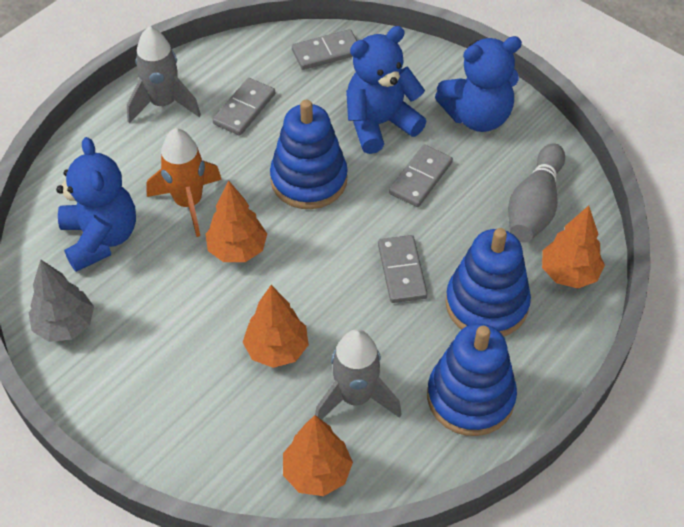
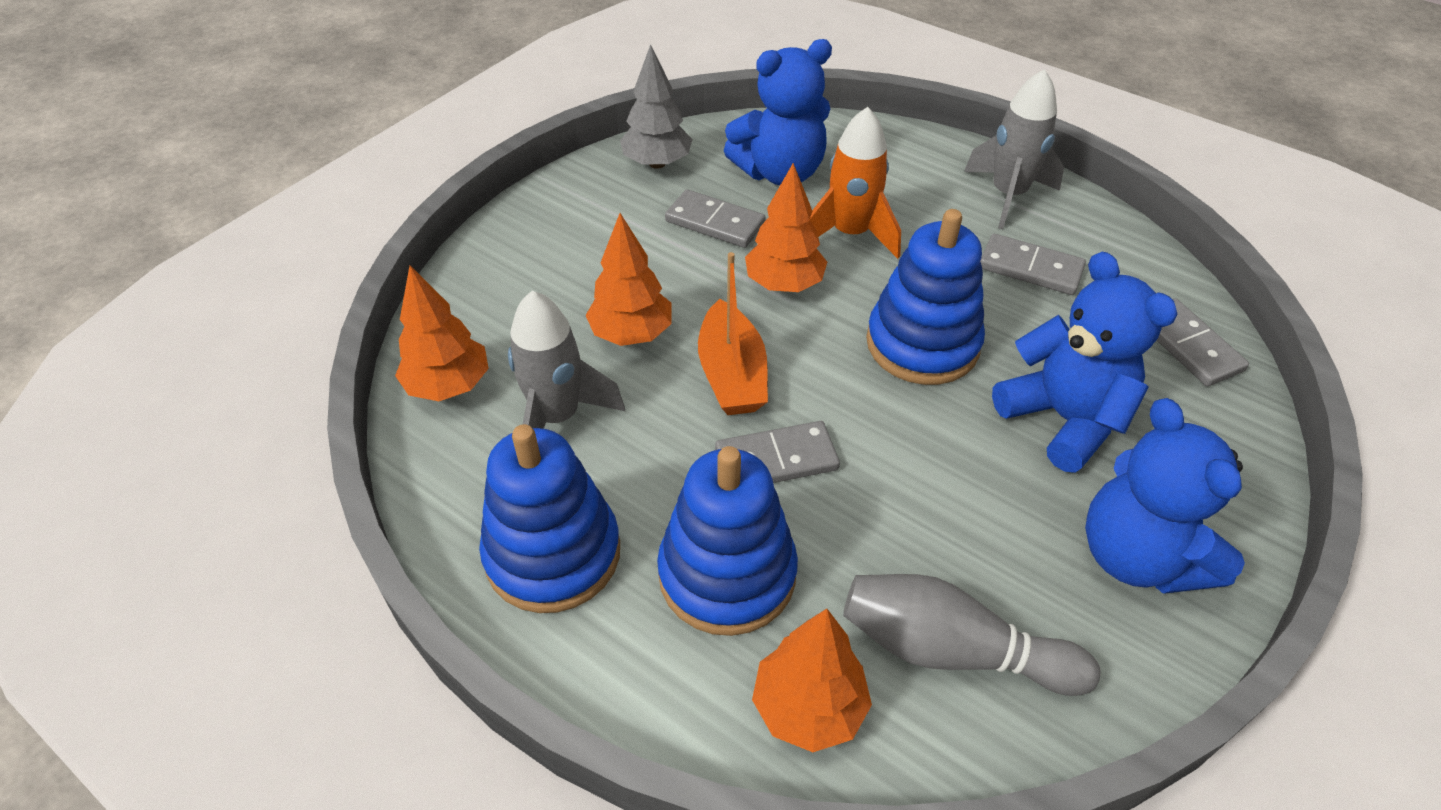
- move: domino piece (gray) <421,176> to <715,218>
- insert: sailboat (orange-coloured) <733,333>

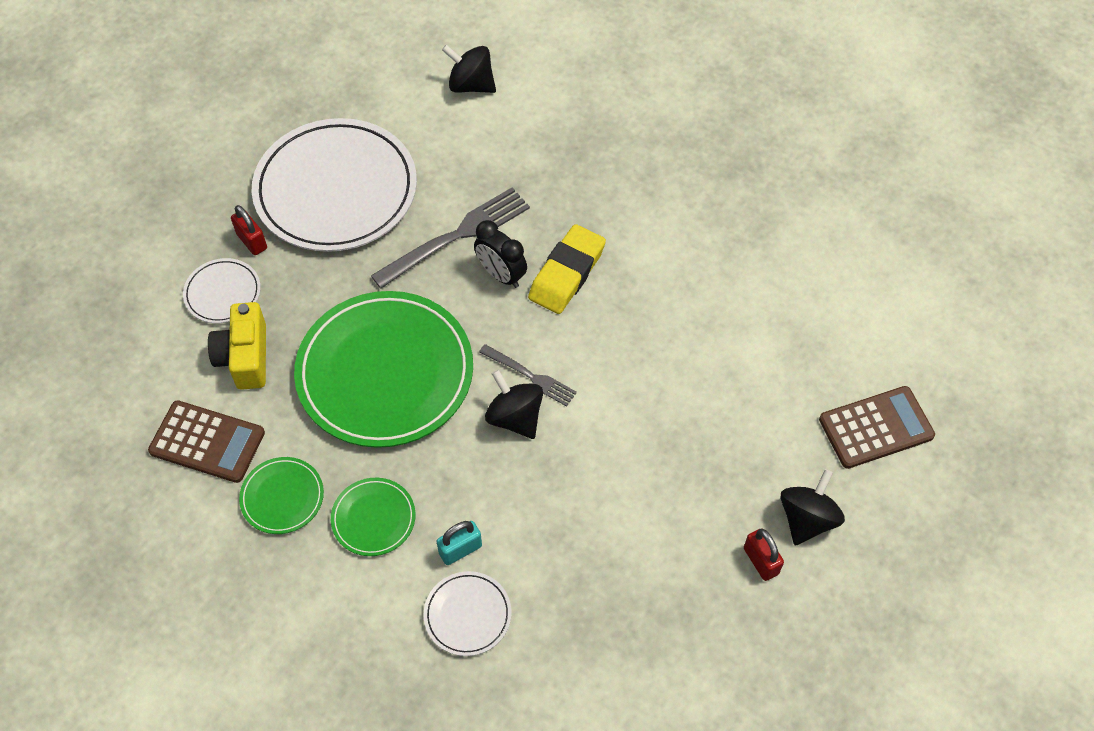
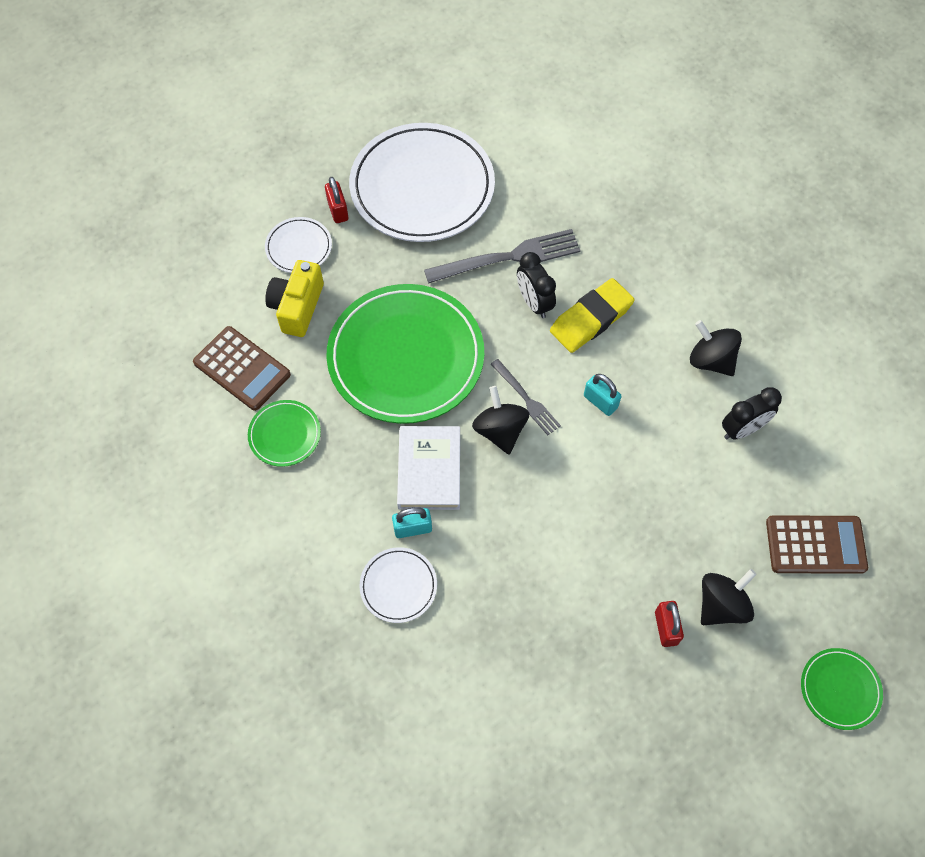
- move: spinning top (black) <469,69> to <716,348>
- move: plate (leaf-green) <373,517> to <842,689>
- insert: lock (aqua) <603,395>
- insert: bedside clock (black) <752,413>
- insert: hardcover (white) <428,468>

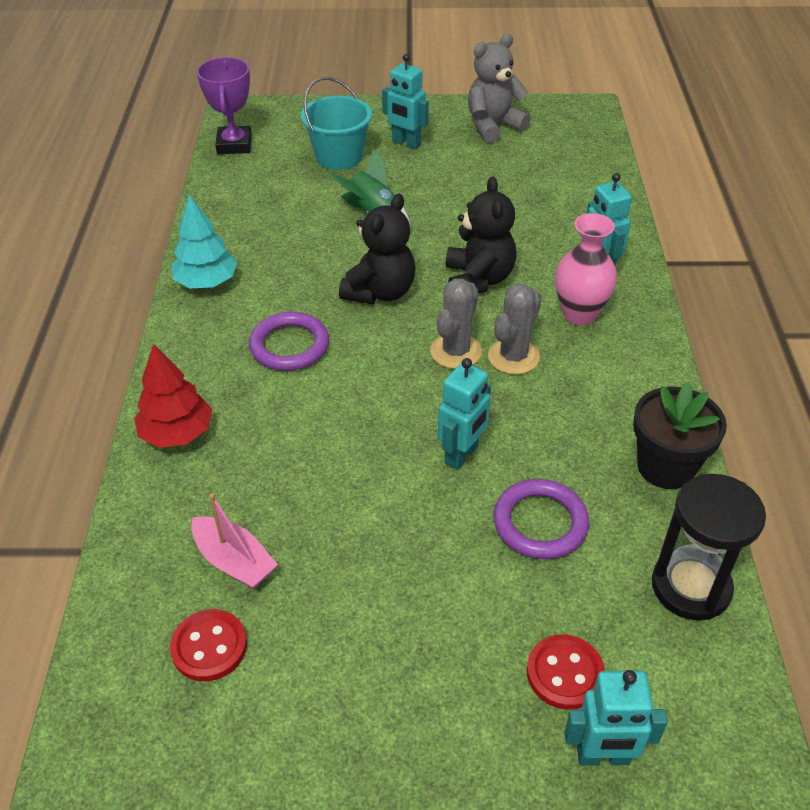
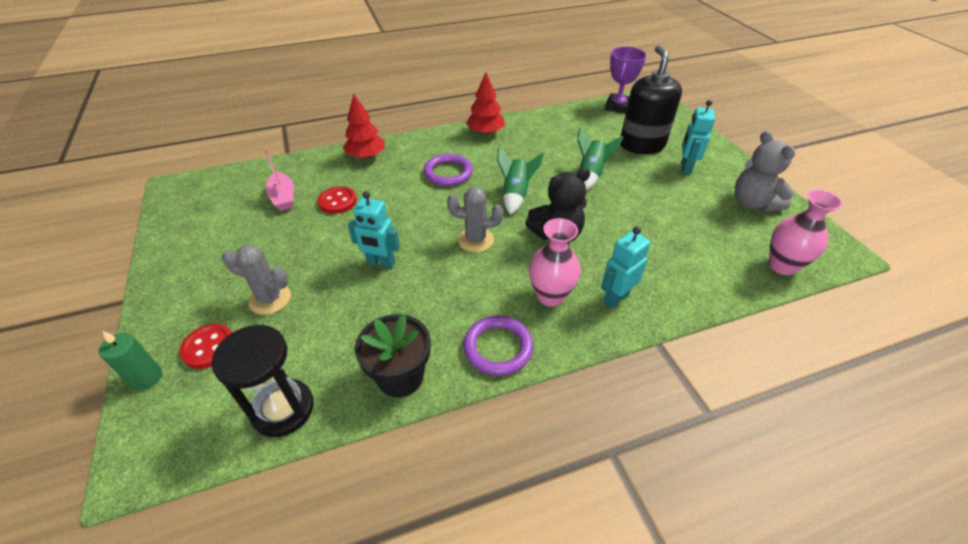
- rotate: stuffed bear (gray) <499,88> = <765,171> 150 degrees counterclockwise
- rotate: award cup (purple) <224,105> = <626,80> 45 degrees counterclockwise
- replace: sand bucket (aqua) <336,123> to pump bottle (black) <651,99>
- recolor: tree (aqua) <204,241> to tree (crimson) <485,103>
- replace: stuffed bear (black) <377,249> to spaceship (leaf-green) <520,181>
- move: saguaro cactus (gray) <515,328> to <256,279>
- move: ring (purple) <541,519> to <498,345>
- rotate: sailboat (rosy) <234,541> = <279,180> 45 degrees counterclockwise
- move: button (crimson) <208,645> to <337,200>
- replace: robot figure (aqua) <616,718> to wax candle (leaf-green) <130,360>
- insert: flower vase (rosy) <806,232>

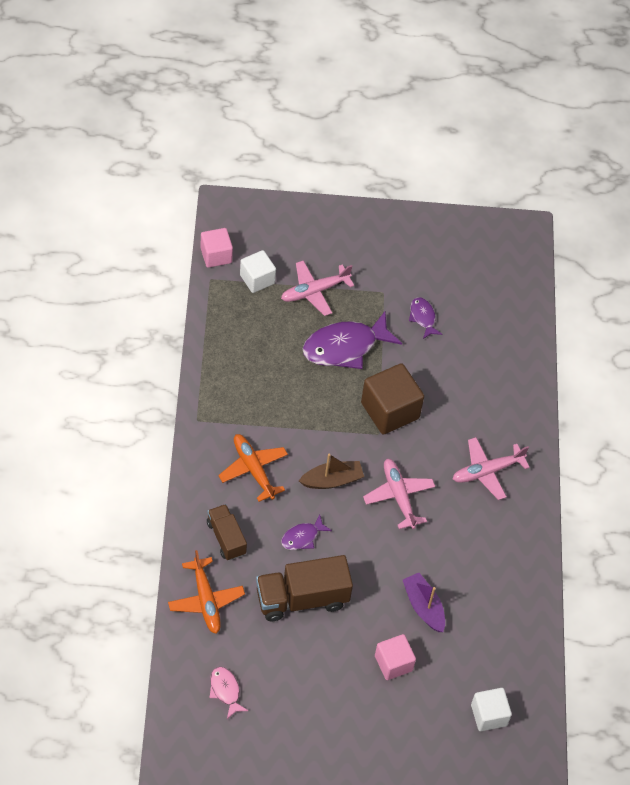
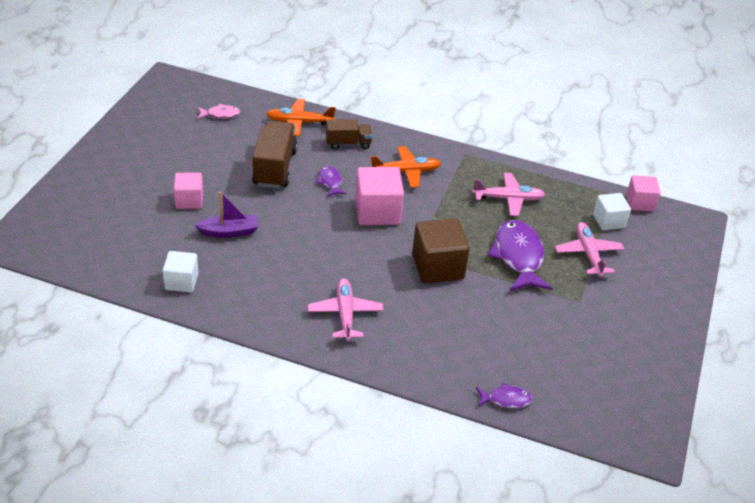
- move: fish (purple) <425,318> to <504,395>
- replace: sailboat (dark brown) <331,471> to block (rosy) <379,196>
- move: toy plane (rosy) <399,494> to <509,194>
- move: block (white) <491,709> to <181,271>

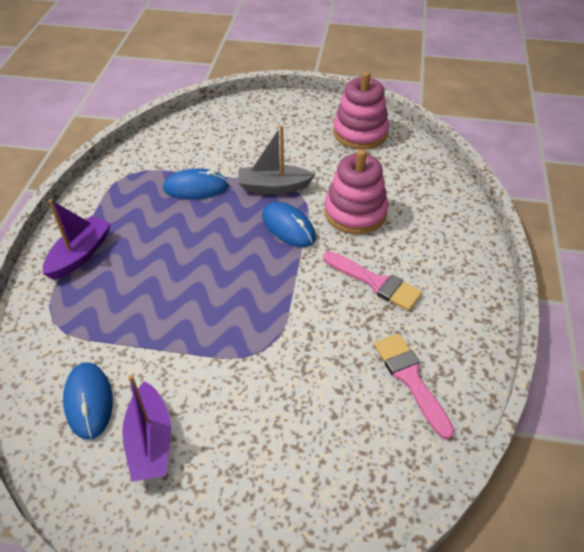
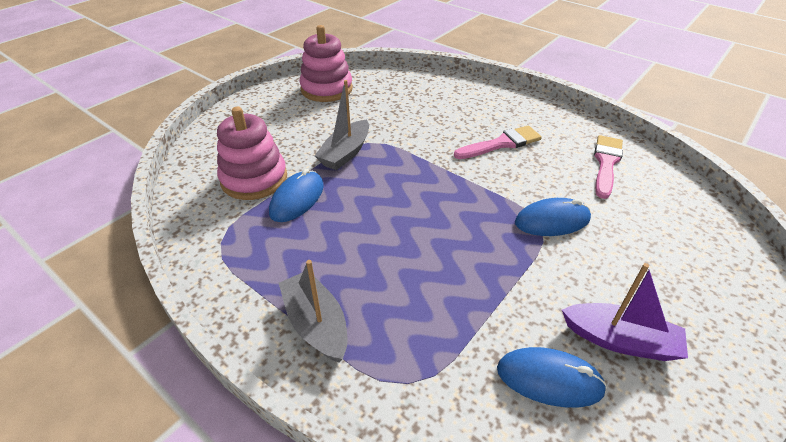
- move: stacking rings (rosy) <356,191> to <252,153>
- recolor: sailboat (purple) <77,239> to sailboat (gray) <313,311>
- move: mouse (royal blue) <289,224> to <553,217>
- rotate: paintbrush (rosy) <414,386> = <608,167> 105 degrees clockwise

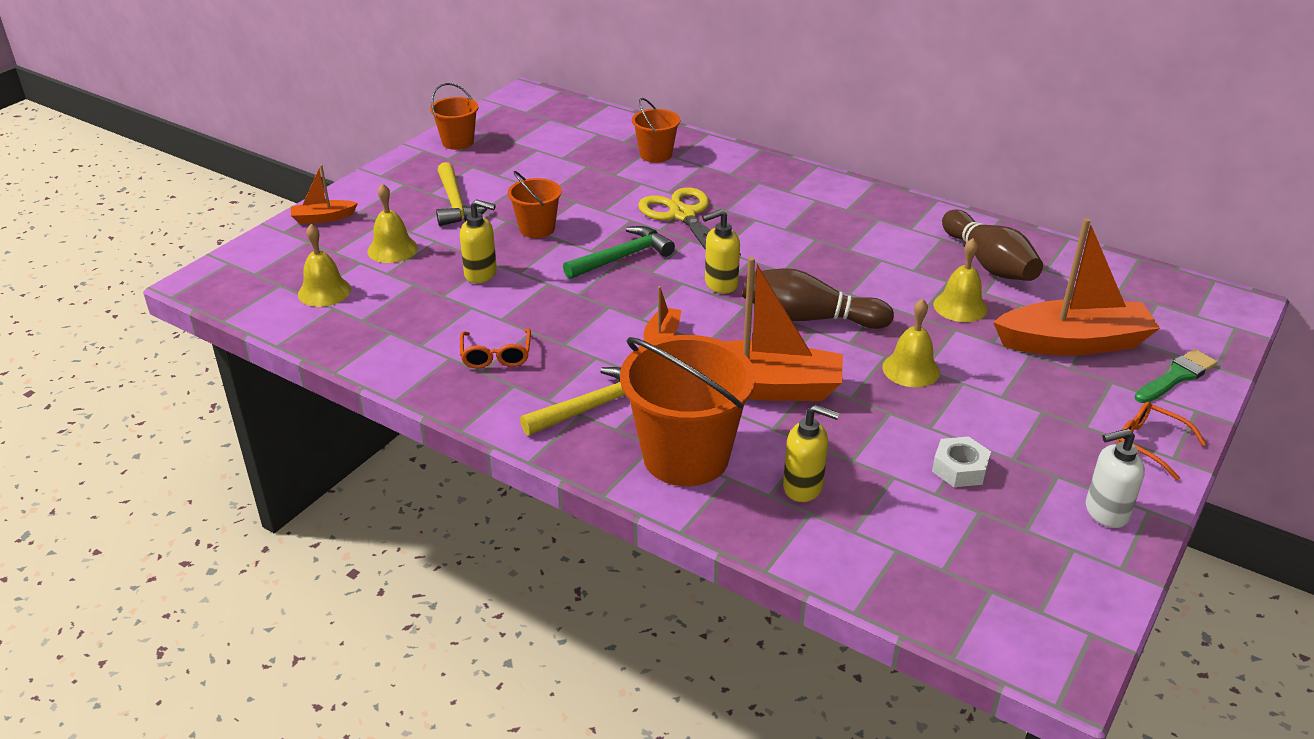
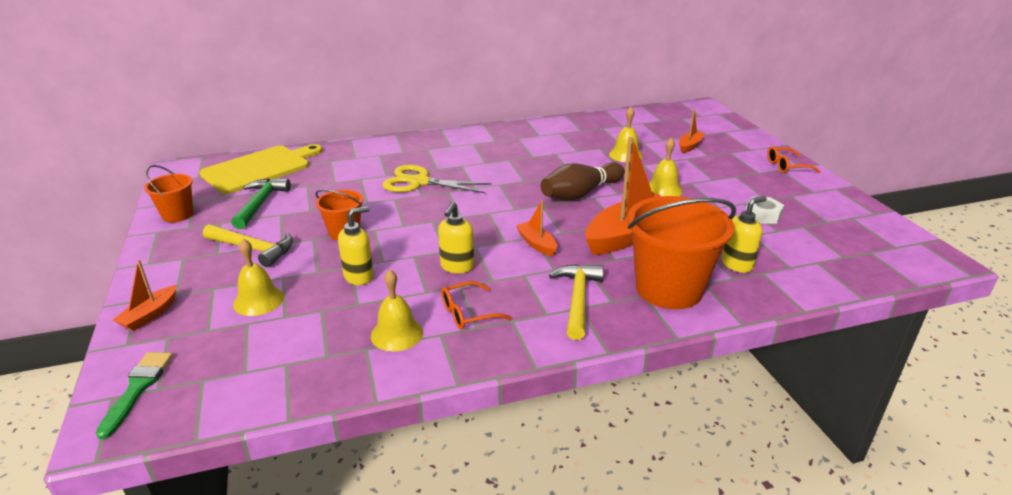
- delete: sand bucket (orange-coloured) <656,130>
- move: pump bottle (golden) <721,251> to <456,238>
- delete: tenpin (dark brown) <992,245>
- resize: sailboat (orange-coloured) <1076,287> = <692,131> x0.47
- move: bell (golden) <324,265> to <397,310>
- move: hammer (leaf-green) <619,252> to <261,203>
- rotate: spectacles (orange-coloured) <495,349> = <476,305> 120 degrees clockwise
- move: paintbrush (leaf-green) <1176,376> to <134,395>
- delete: pump bottle (white) <1115,478>
- insert: bread board (golden) <261,169>

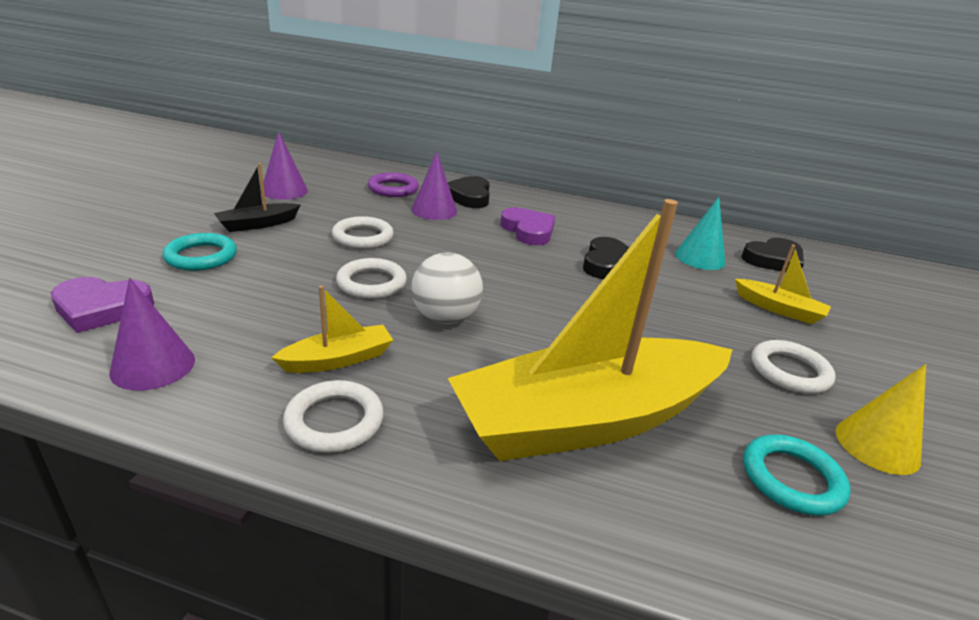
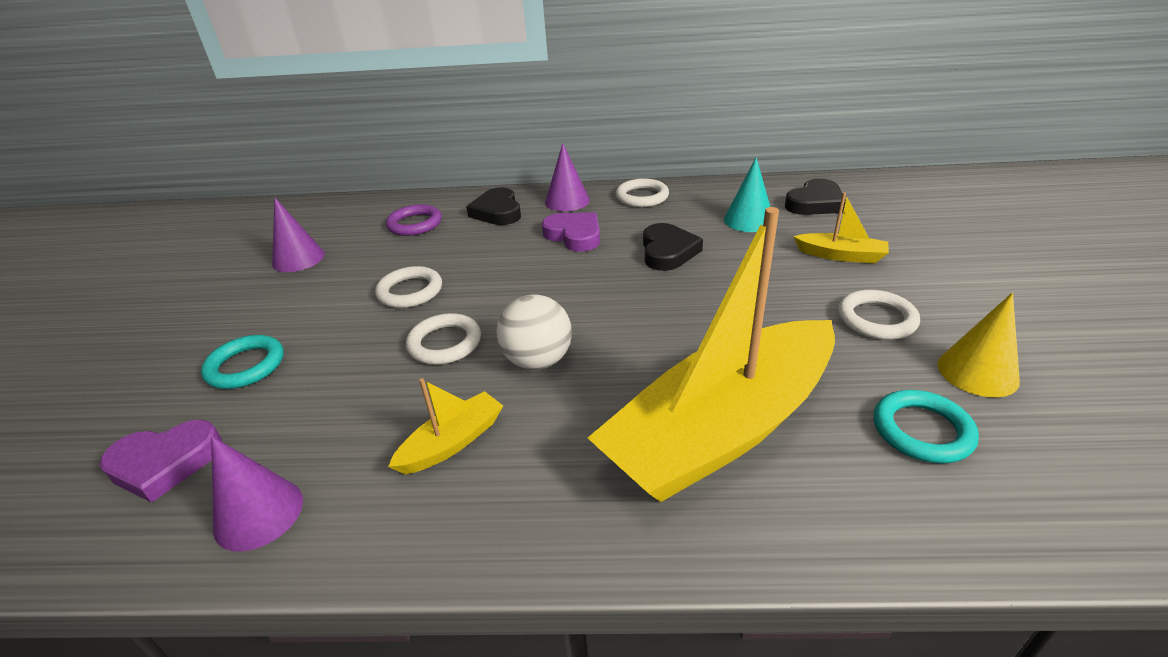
- move: cone (purple) <434,185> to <567,177>
- delete: sailboat (black) <257,197>
- move: ring (white) <333,416> to <642,192>

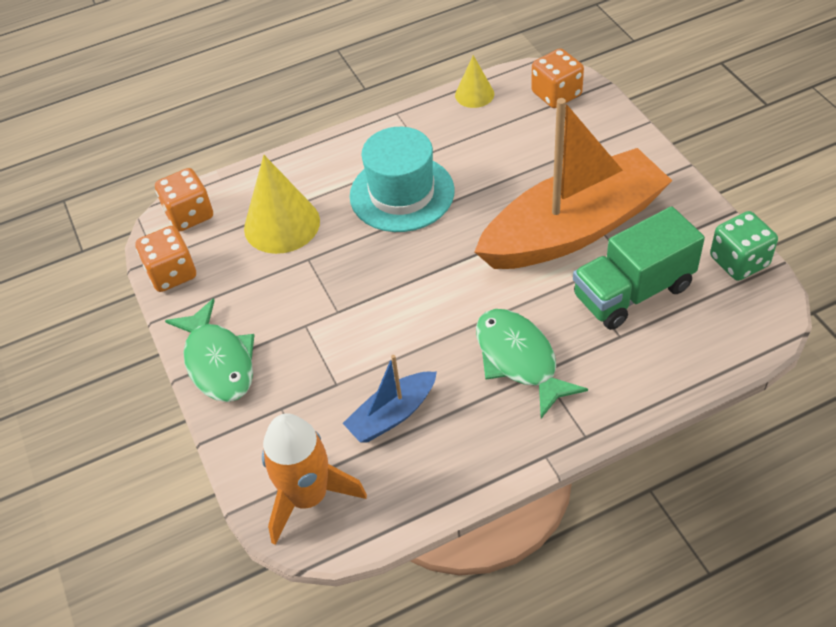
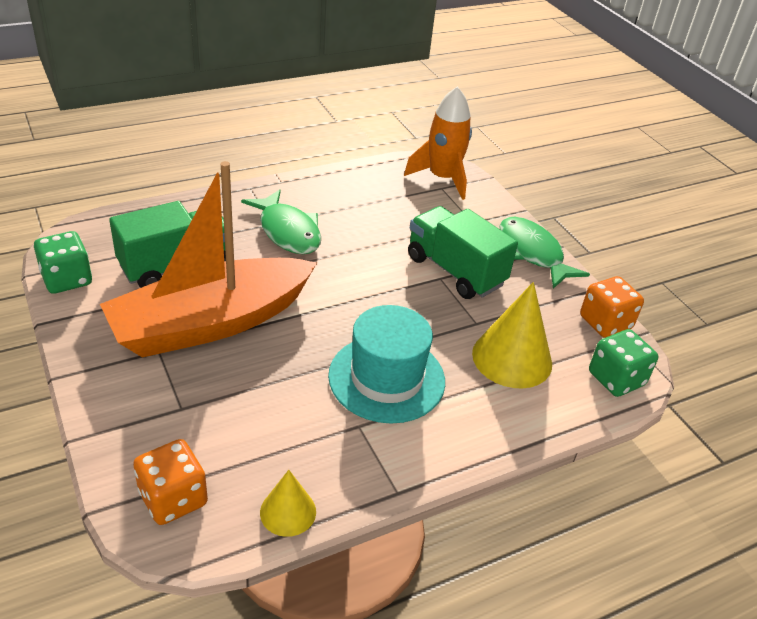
- recolor: game die (orange-coloured) <184,200> to game die (leaf-green) <623,363>
- delete: sailboat (royal blue) <390,399>
- insert: truck (leaf-green) <463,252>

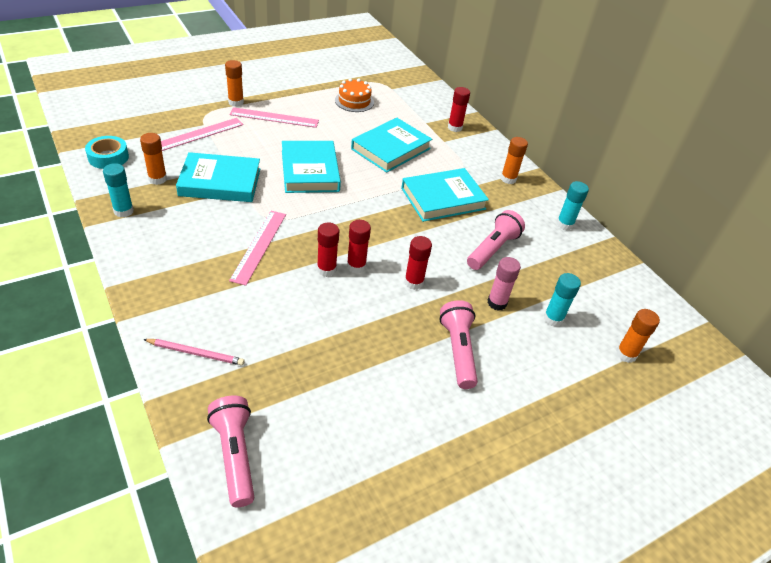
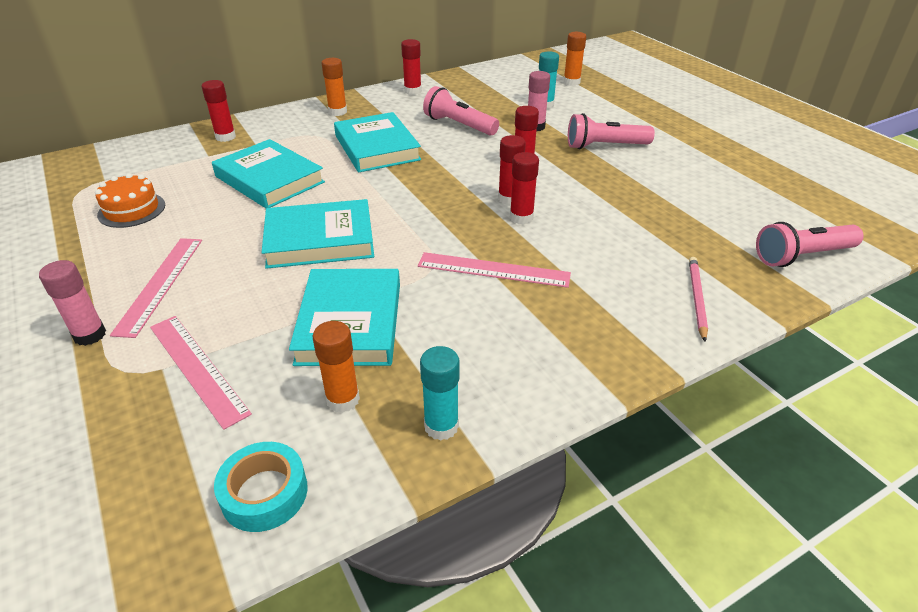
- recolor: stick of glue (orange-coloured) <234,83> to stick of glue (rosy) <72,303>
- recolor: stick of glue (aqua) <573,205> to stick of glue (crimson) <411,67>

